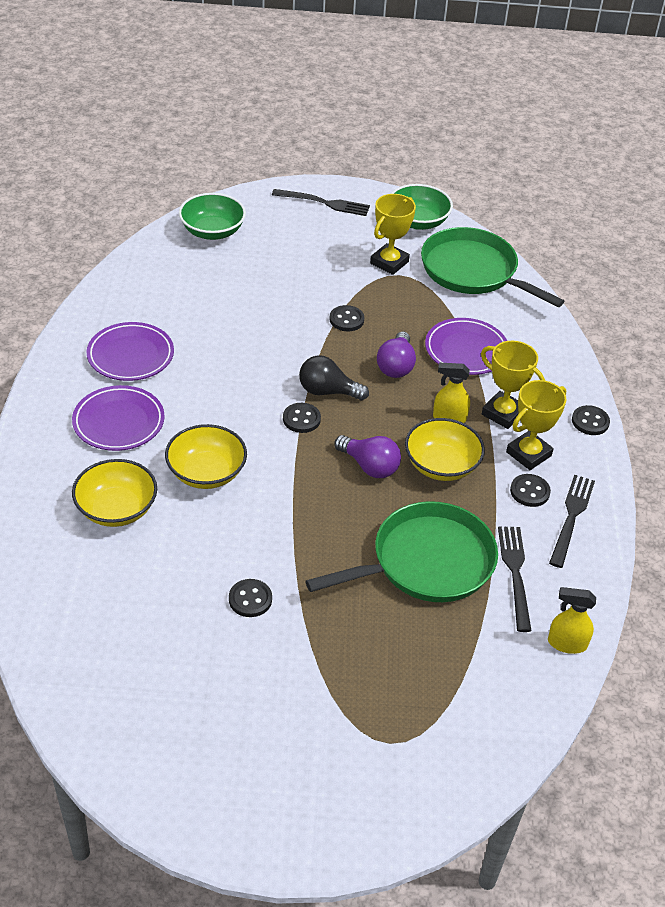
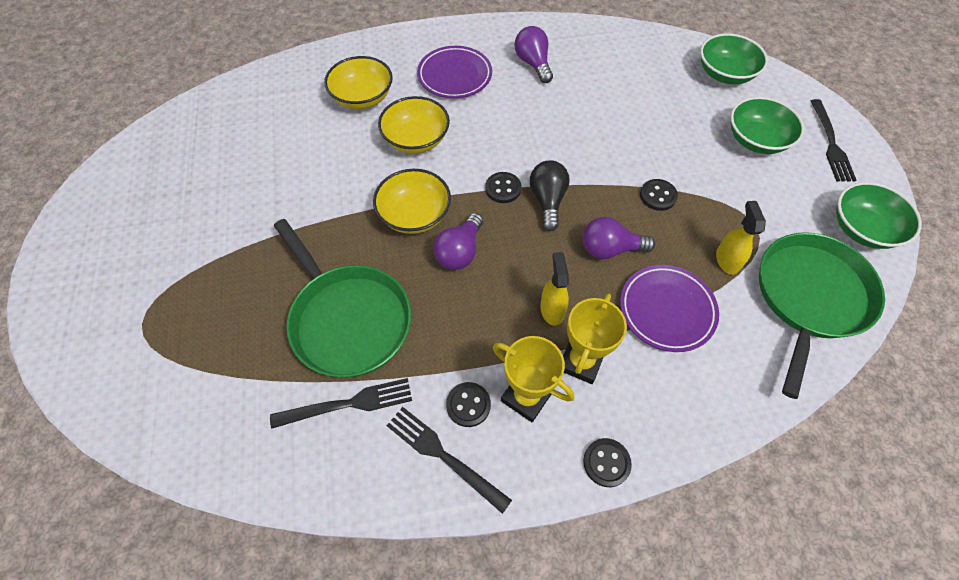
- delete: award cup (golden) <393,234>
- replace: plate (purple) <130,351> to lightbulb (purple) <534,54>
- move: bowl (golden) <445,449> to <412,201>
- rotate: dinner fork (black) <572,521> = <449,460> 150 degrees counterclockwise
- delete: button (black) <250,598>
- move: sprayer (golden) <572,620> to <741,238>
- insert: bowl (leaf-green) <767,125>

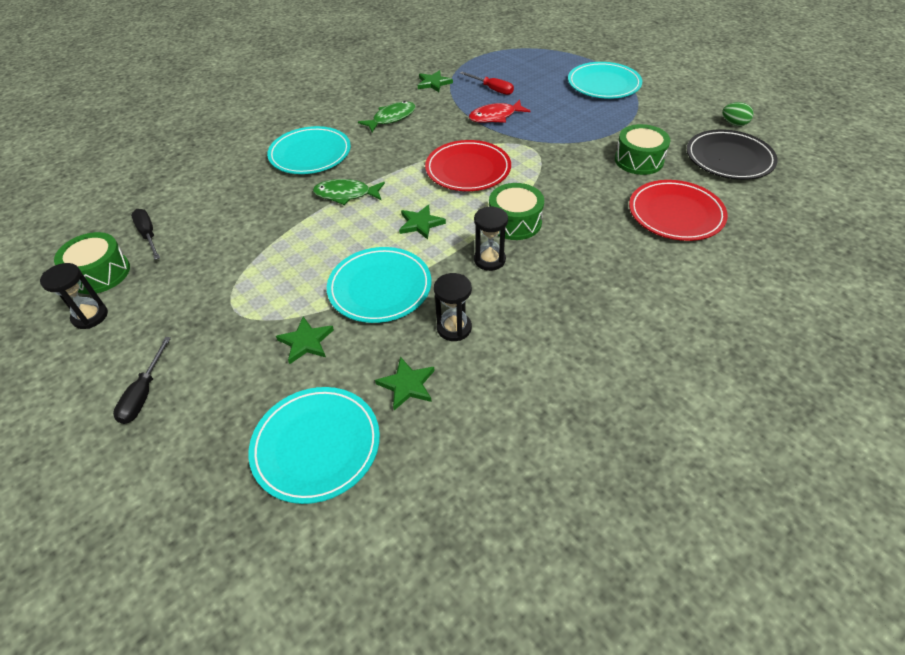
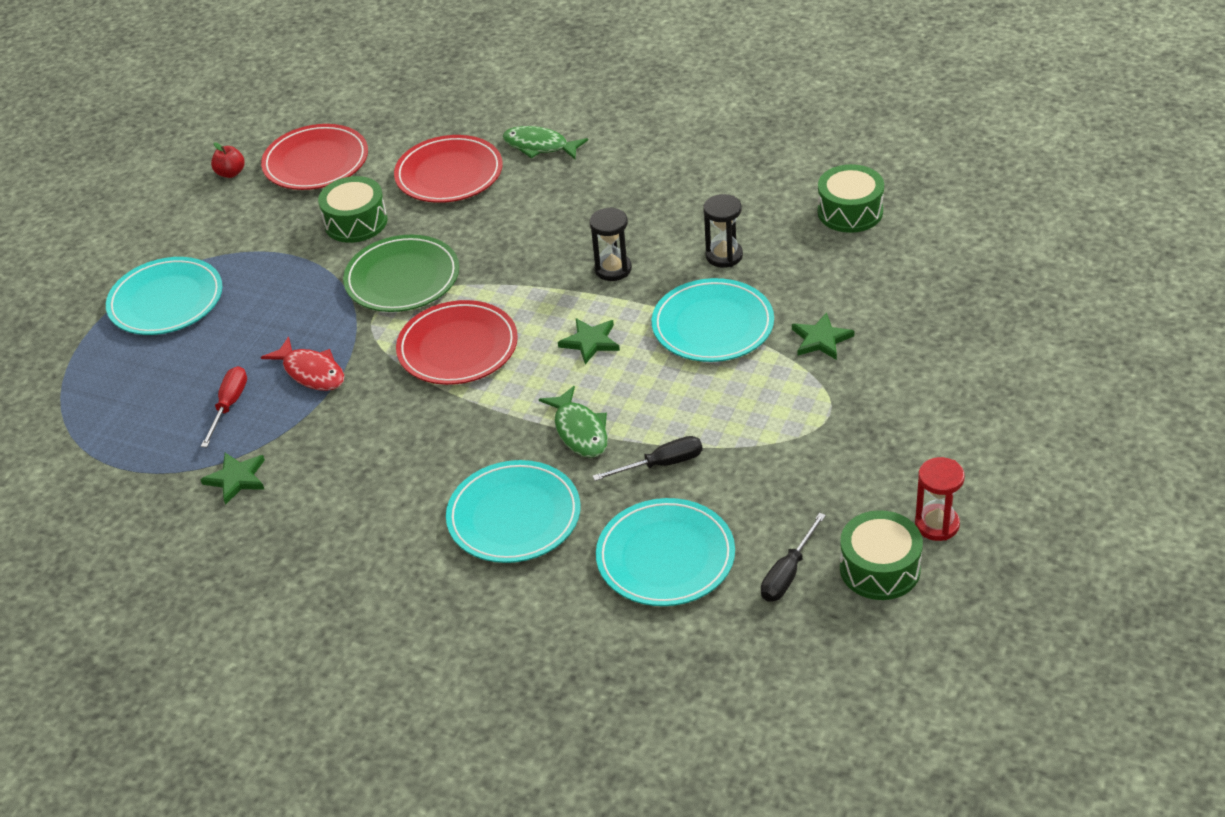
- move: fish (leaf-green) <387,116> to <545,142>
- replace: toy egg (leaf-green) <738,114> to apple fruit (crimson) <228,160>
- recolor: plate (black) <732,154> to plate (crimson) <314,157>
- move: toy drum (leaf-green) <516,211> to <851,198>
- recolor: sandglass (black) <74,296> to sandglass (crimson) <940,499>
- move: screwdriver (black) <142,380> to <647,458>
- delete: five-pointed star (leaf-green) <405,383>
- move: plate (aqua) <314,445> to <665,552>
- insert: plate (leaf-green) <401,273>

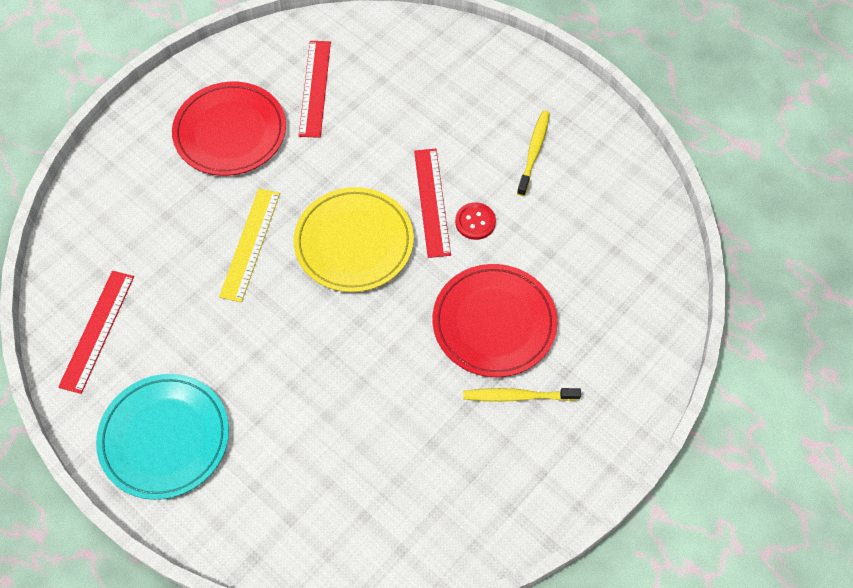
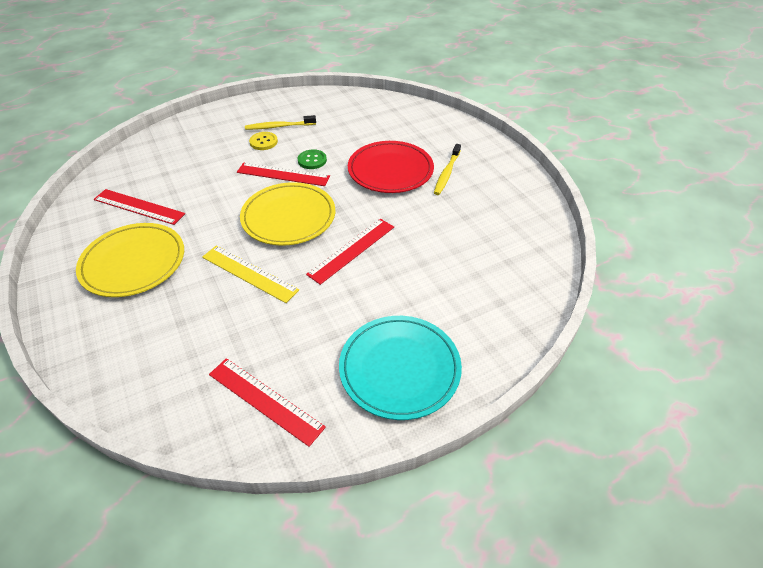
- recolor: plate (crimson) <229,129> to plate (golden) <130,260>
- rotate: toothbrush (golden) <533,153> = <280,122> 45 degrees counterclockwise
- recolor: button (crimson) <475,221> to button (leaf-green) <312,159>
- insert: button (golden) <263,141>
- insert: measuring stick (crimson) <350,252>

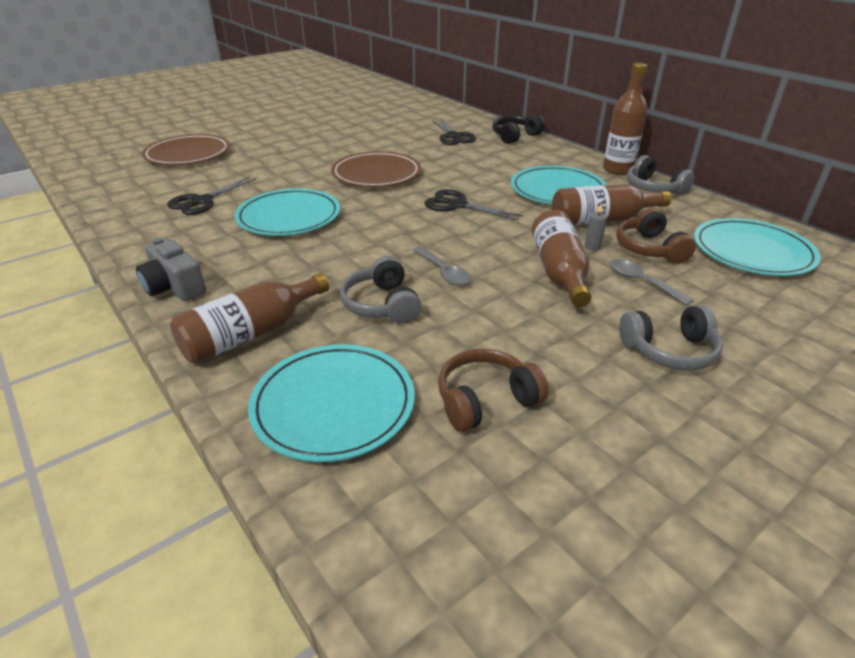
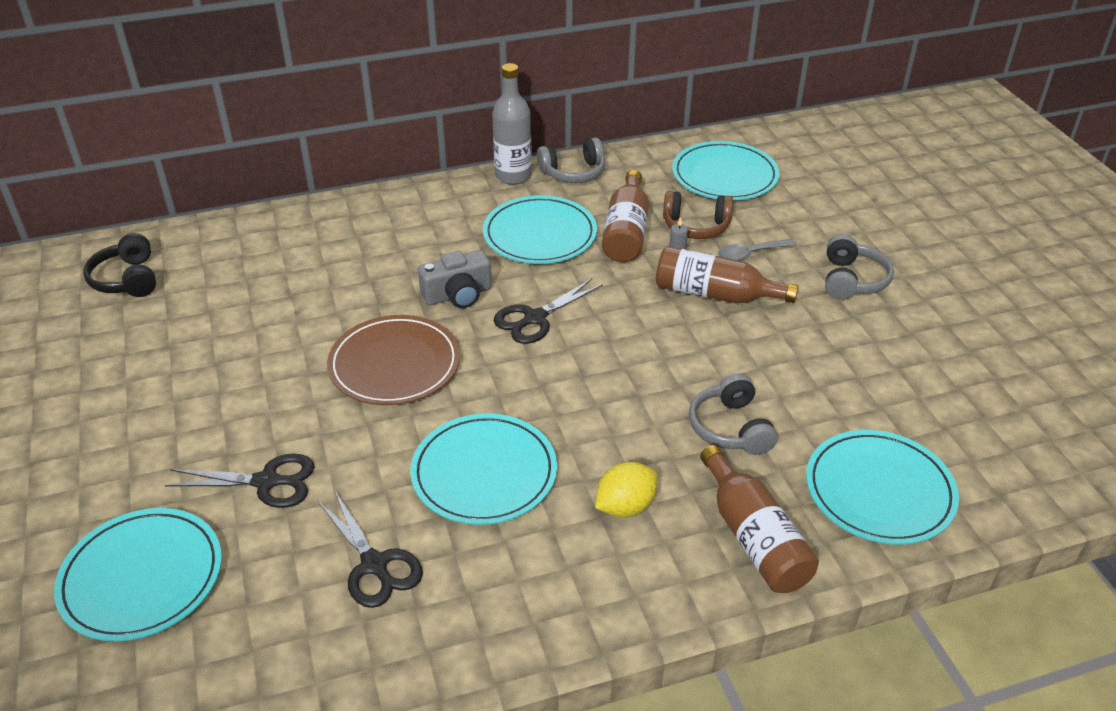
- recolor: drink bottle (dark brown) <625,119> to drink bottle (gray) <512,124>
- move: over-ear headphones (black) <518,129> to <119,265>
- move: scissors (black) <454,131> to <240,481>
- recolor: plate (dark brown) <186,149> to plate (aqua) <138,575>
- move: camera (gray) <171,270> to <455,279>
- delete: teaspoon (gray) <441,266>
- rotate: over-ear headphones (gray) <380,289> = <733,414> 75 degrees clockwise
- delete: over-ear headphones (dark brown) <493,390>
- insert: lemon (golden) <626,489>

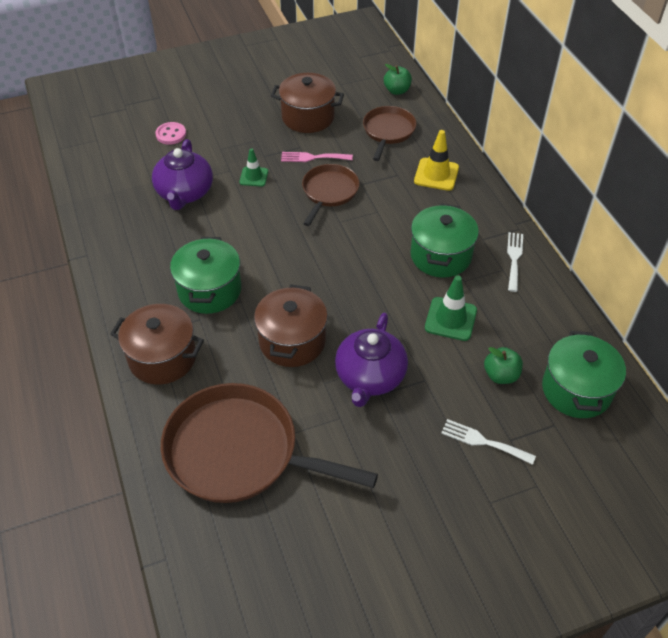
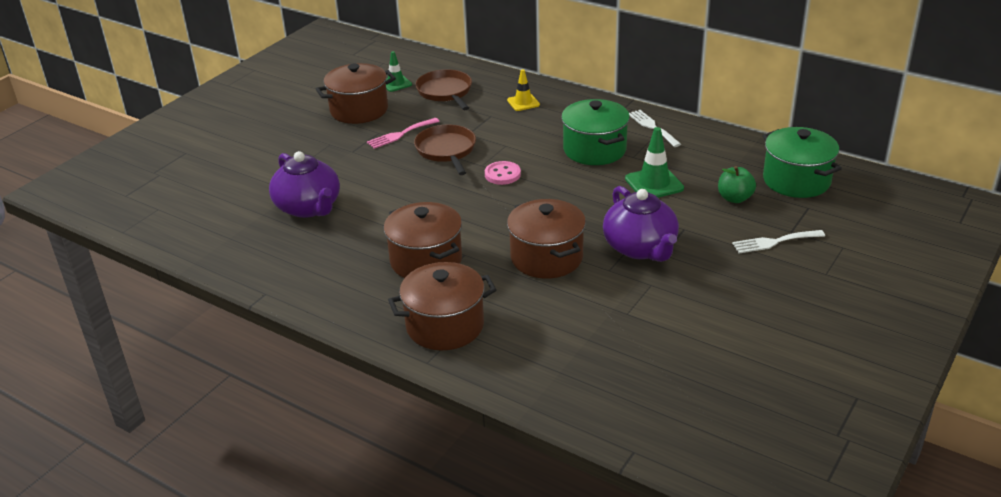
- delete: apple fruit (leaf-green) <398,79>
- move: button (rosy) <170,133> to <503,173>
- resize: safety cone (golden) <436,160> = <523,90> x0.65
- move: safety cone (leaf-green) <253,167> to <399,71>
- recolor: pot (leaf-green) <205,275> to pot (dark brown) <423,240>
- delete: frying pan (dark brown) <269,443>

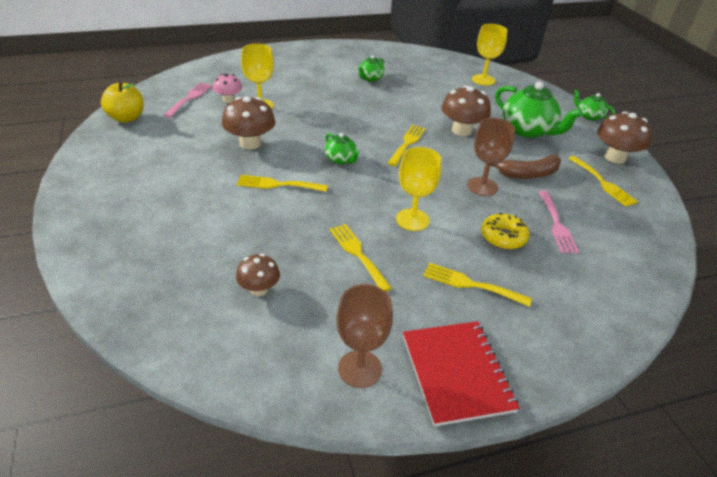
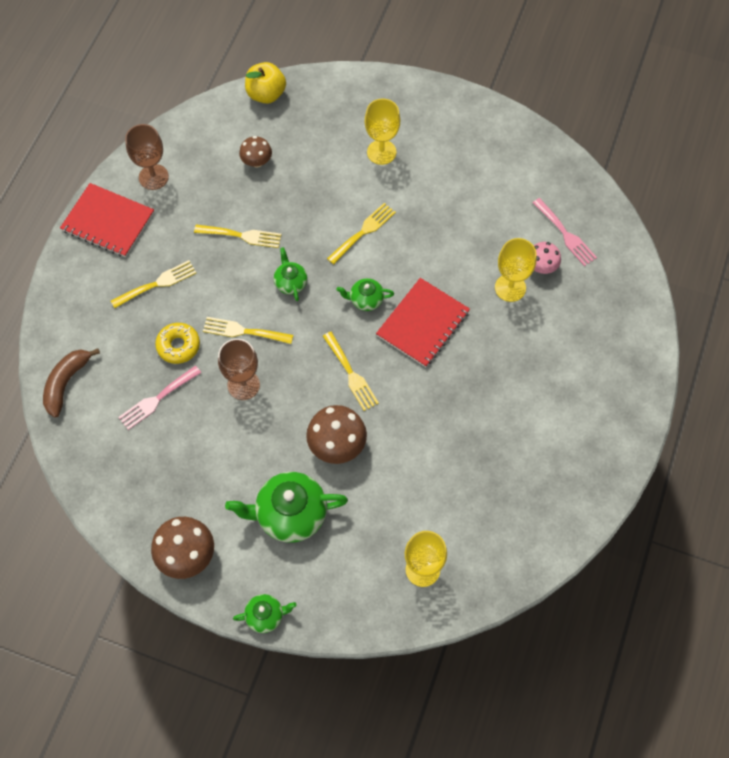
- move: tea pot (leaf-green) <371,68> to <291,274>
- move: apple fruit (golden) <122,102> to <265,83>
- delete: mushroom (dark brown) <248,122>
- move: wine glass (golden) <418,189> to <382,132>
- move: banana (dark brown) <525,167> to <71,383>
- move: dinner fork (golden) <603,181> to <248,330>
- rotate: dinner fork (rosy) <559,222> = <159,397> 75 degrees counterclockwise
- insert: notepad (crimson) <423,322>

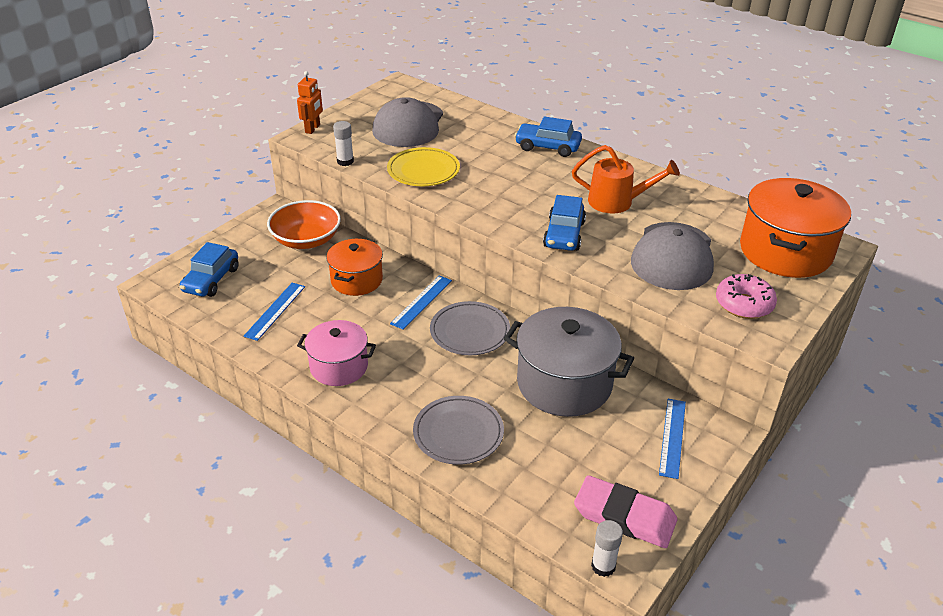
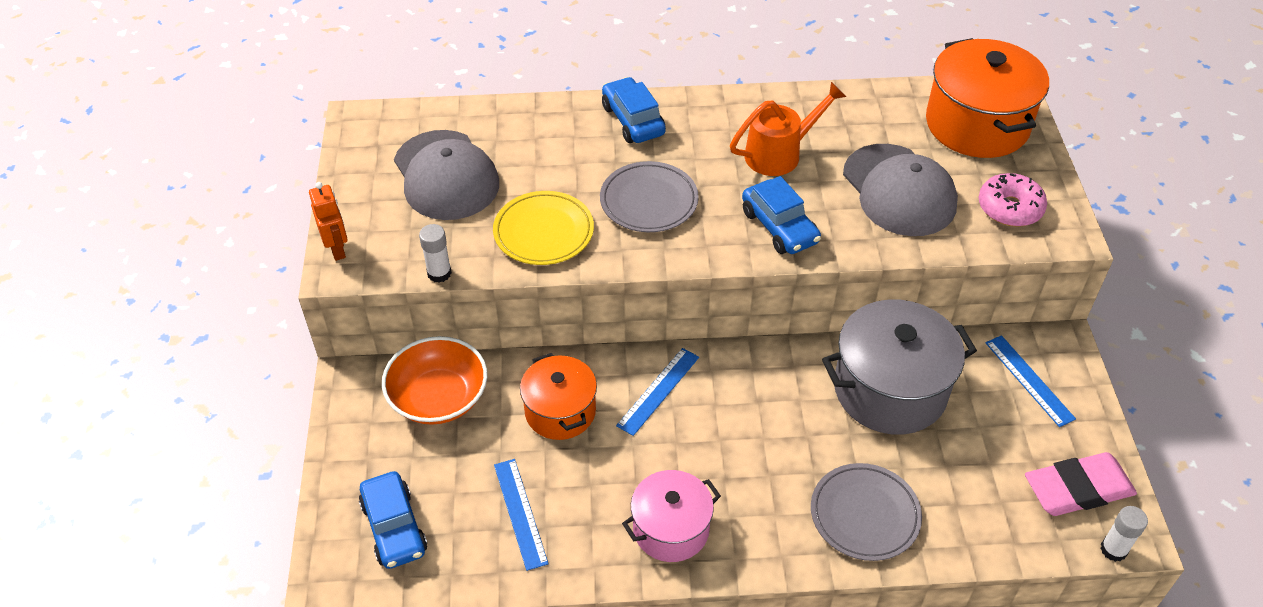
- rotate: toy car (royal blue) <548,136> = <634,110> 90 degrees clockwise
- rotate: measuring stick (royal blue) <421,302> = <657,392> 45 degrees clockwise
- move: plate (gray) <470,328> to <649,196>

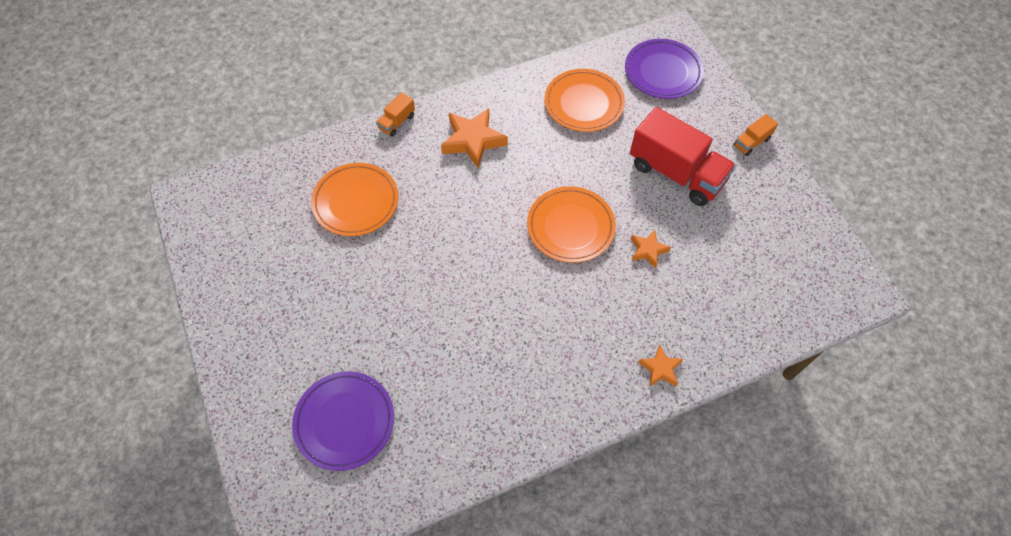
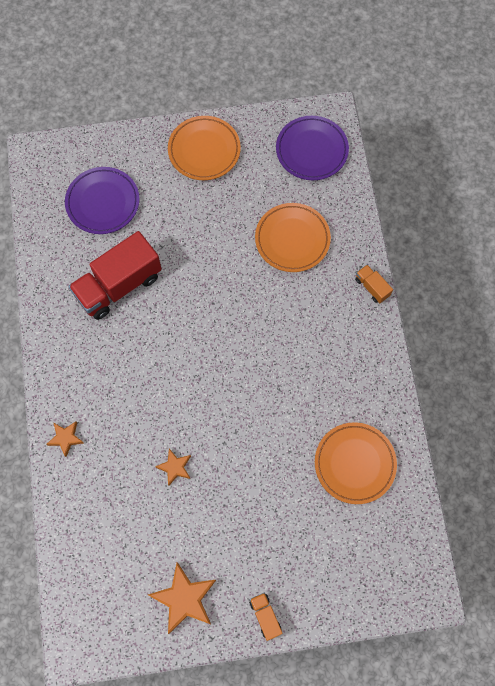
- move: plate (purple) <664,69> to <312,148>
- move: truck (crimson) <683,156> to <115,275>
- move: five-pointed star (orange-coloured) <474,138> to <182,598>
- move: plate (orange-coloured) <571,224> to <204,148>

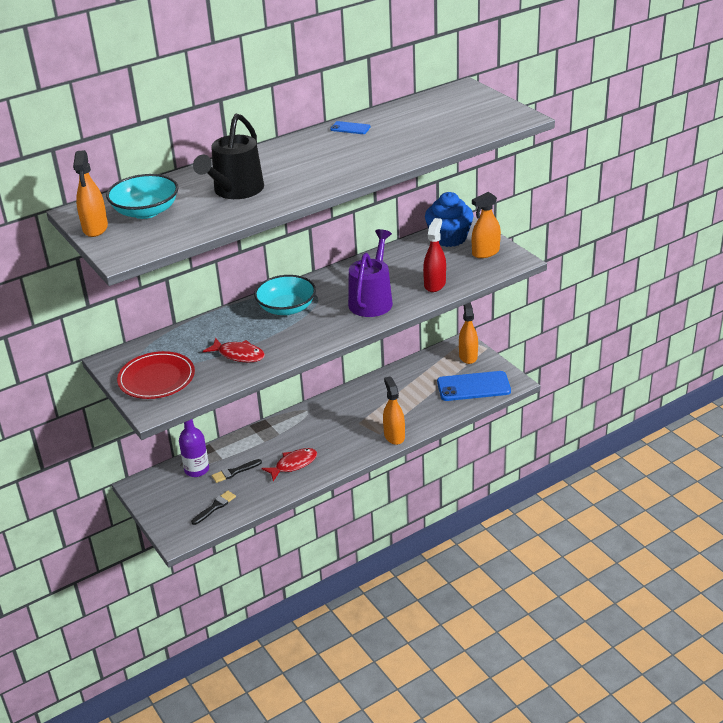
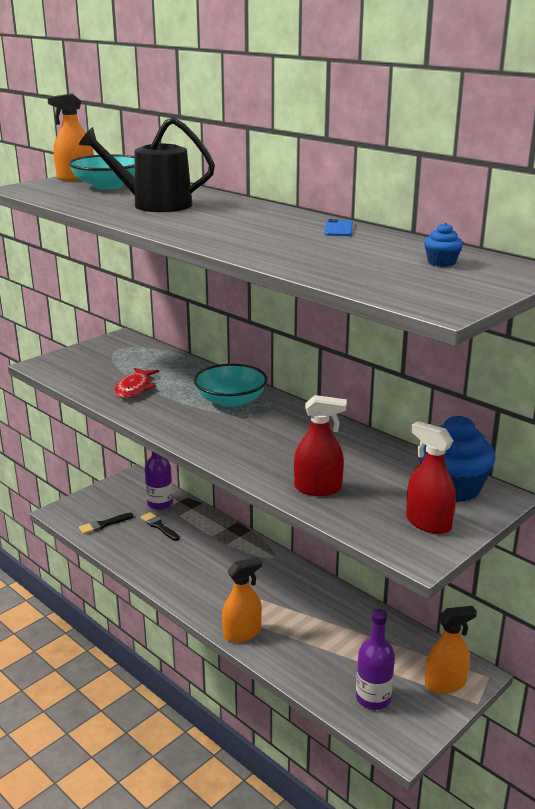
- recolor: sprayer (orange-coloured) <486,225> to sprayer (crimson) <431,477>
- delete: sprinkling can (purple) <370,273>
- delete: plate (crimson) <156,375>
- replace: mobile phone (royal blue) <474,386> to drink bottle (purple) <375,659>
- delete: fish (crimson) <289,464>
- rotate: paintbrush (black) <213,508> = <106,523> 120 degrees clockwise
- insert: fairy cake (royal blue) <443,245>

